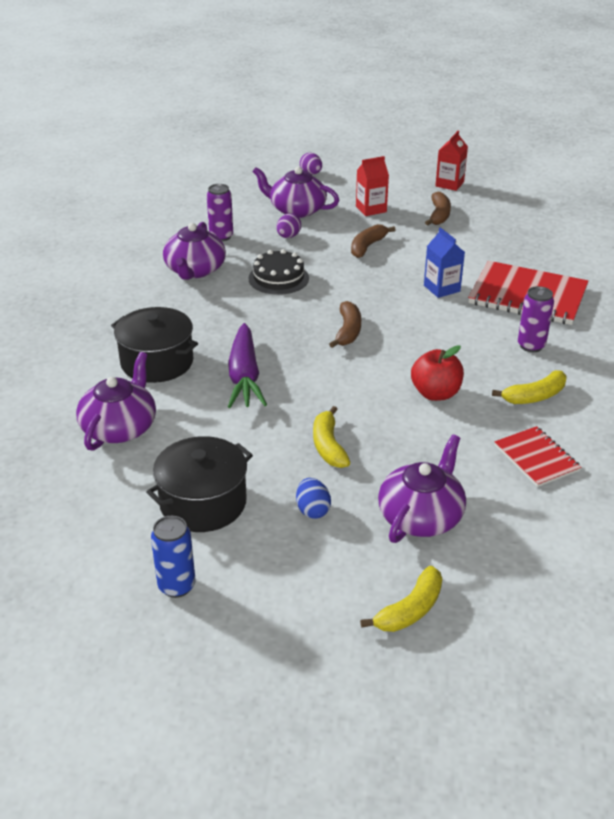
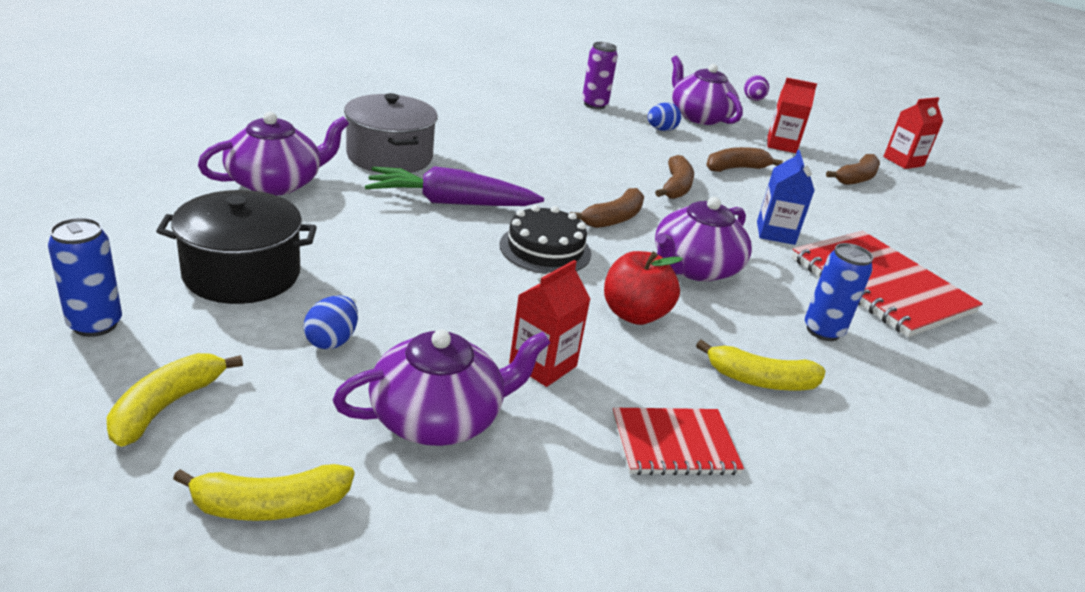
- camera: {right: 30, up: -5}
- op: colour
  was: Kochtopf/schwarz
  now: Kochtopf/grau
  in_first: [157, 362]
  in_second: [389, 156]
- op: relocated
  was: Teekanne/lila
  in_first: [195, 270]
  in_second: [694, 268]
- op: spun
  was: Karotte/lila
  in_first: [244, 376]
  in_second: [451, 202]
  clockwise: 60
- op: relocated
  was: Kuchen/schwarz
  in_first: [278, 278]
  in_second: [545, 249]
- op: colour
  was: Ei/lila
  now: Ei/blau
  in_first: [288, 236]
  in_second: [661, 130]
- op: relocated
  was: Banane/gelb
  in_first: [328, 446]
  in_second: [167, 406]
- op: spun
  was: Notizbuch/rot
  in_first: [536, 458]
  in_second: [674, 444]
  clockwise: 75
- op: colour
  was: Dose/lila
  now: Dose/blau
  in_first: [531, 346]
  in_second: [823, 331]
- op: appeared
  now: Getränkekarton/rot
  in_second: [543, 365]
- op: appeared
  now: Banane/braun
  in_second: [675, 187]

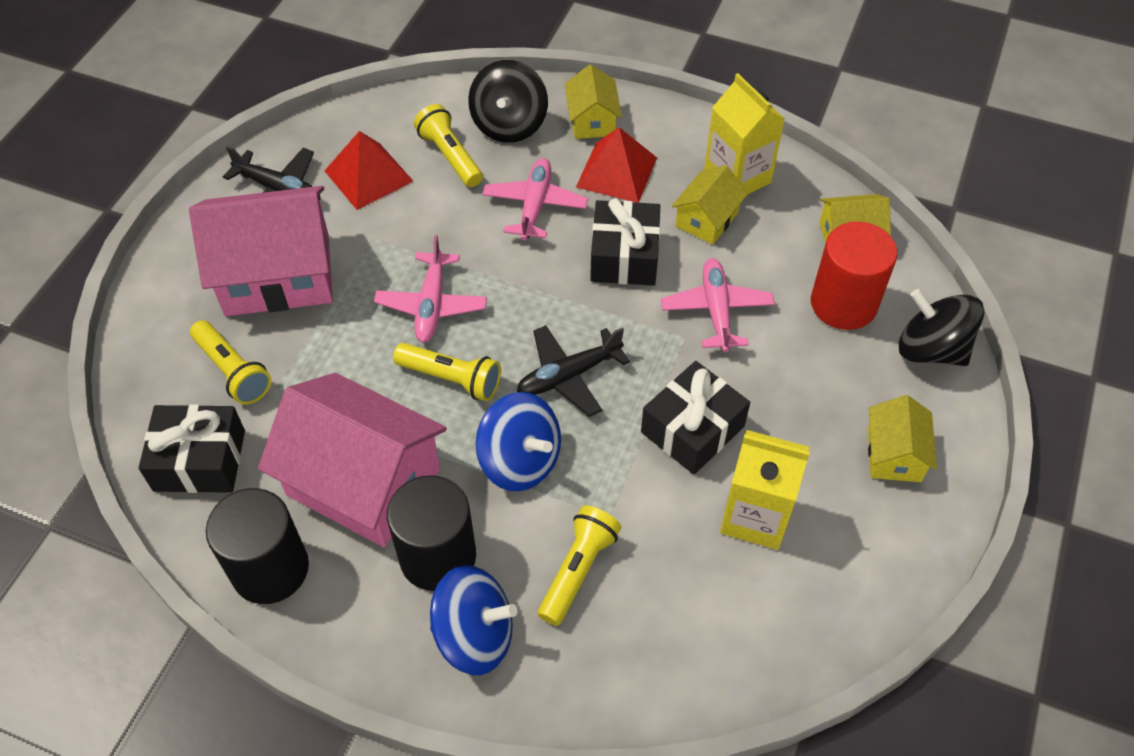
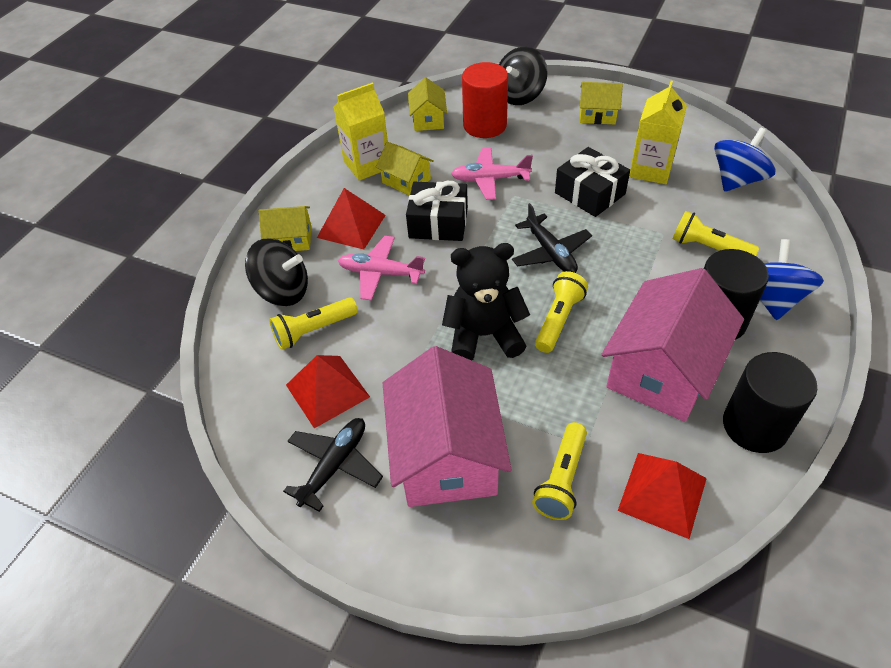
- camera: {right: -85, up: -5}
- op: exchanged
  was: Geschenk/schwarz
  now: Pyramide/rot
  in_first: [199, 460]
  in_second: [662, 494]
- op: spun
  was: Taschenlampe/gelb
  in_first: [233, 371]
  in_second: [562, 479]
  clockwise: 150
- op: exchanged
  was: Flugzeug/rosa
  now: Teddybär/schwarz
  in_first: [431, 305]
  in_second: [484, 335]
- op: relocated
  was: Kreisel/blau
  in_first: [520, 461]
  in_second: [737, 180]

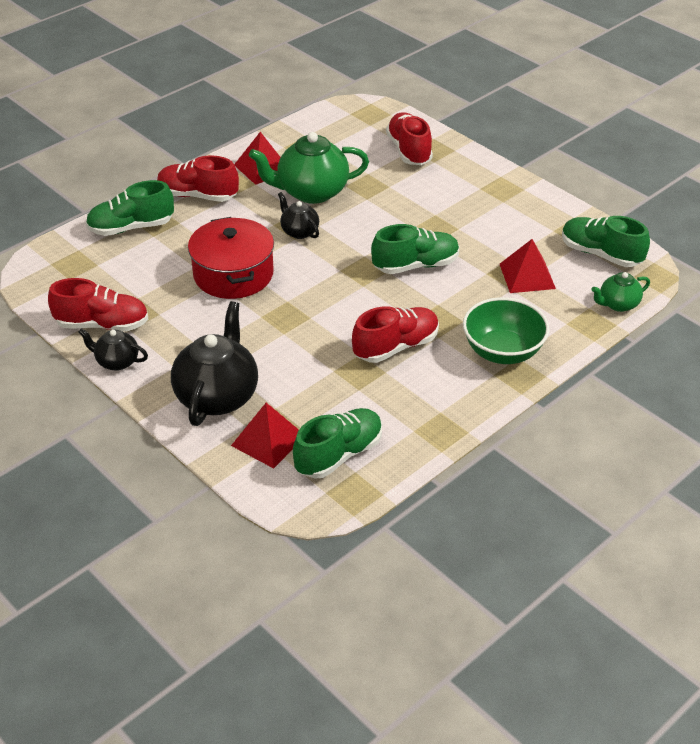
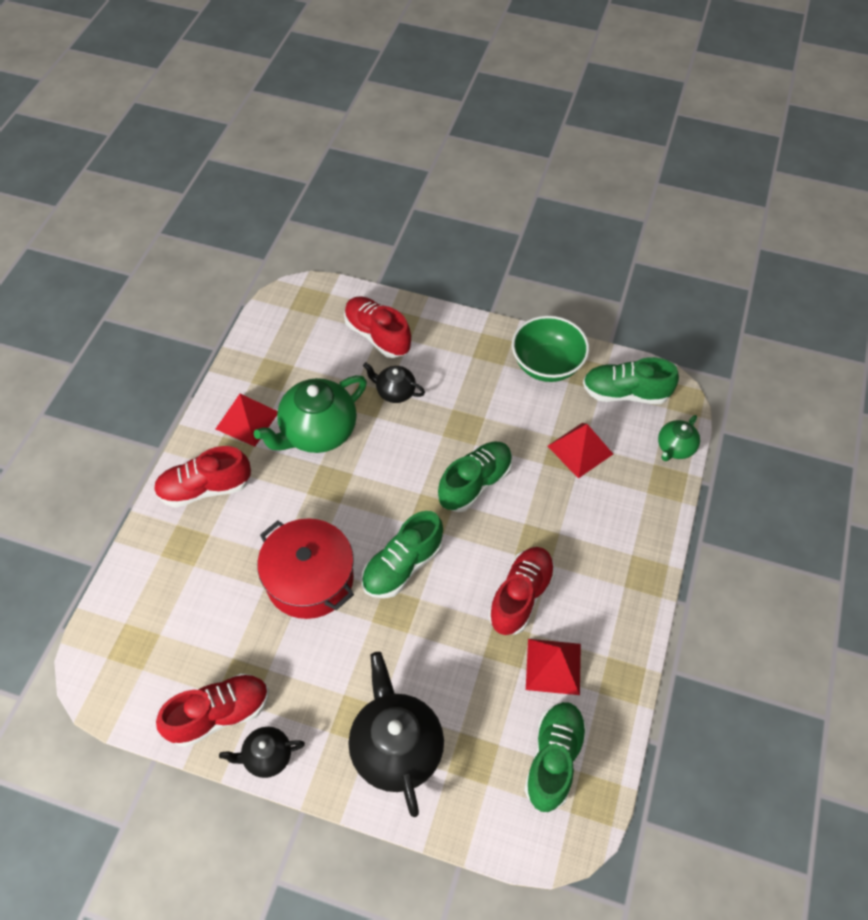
- camera: {right: -30, up: 15}
- op: relocated
  was: Schuh/grün
  in_first: [131, 227]
  in_second: [402, 566]
- op: relocated
  was: Pyramide/rot
  in_first: [268, 440]
  in_second: [553, 666]
- op: relocated
  was: Teekanne/schwarz
  in_first: [299, 231]
  in_second: [395, 392]
- op: relocated
  was: Schüssel/grün
  in_first: [502, 351]
  in_second: [546, 365]

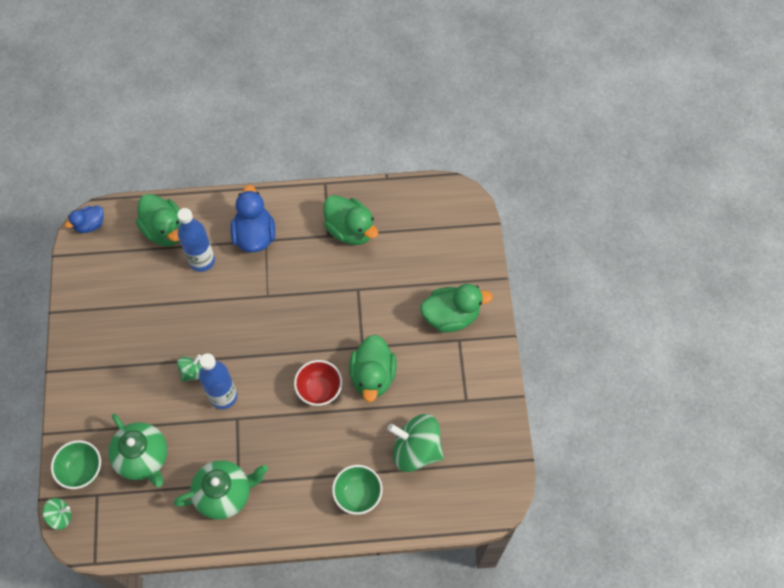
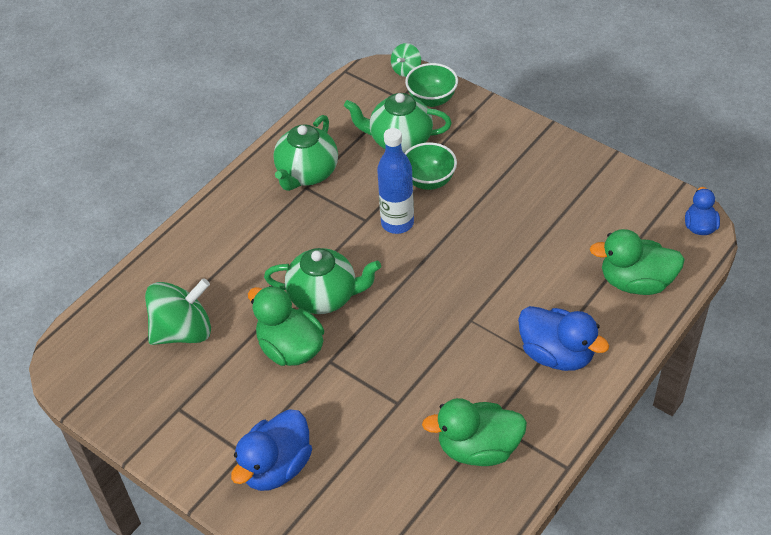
- camera: {right: 135, up: -15}
- op: missing
  was: Flasche/blau
  in_first: [202, 261]
- op: missing
  was: Kreisel/grün
  in_first: [193, 372]
- op: exchanged
  was: Schüssel/rot
  now: Teekanne/grün
  in_first: [319, 390]
  in_second: [324, 297]
- op: relocated
  was: Schüssel/grün
  in_first: [358, 495]
  in_second: [429, 181]
- op: colour
  was: Ente/grün
  now: Ente/blau
  in_first: [451, 316]
  in_second: [276, 467]

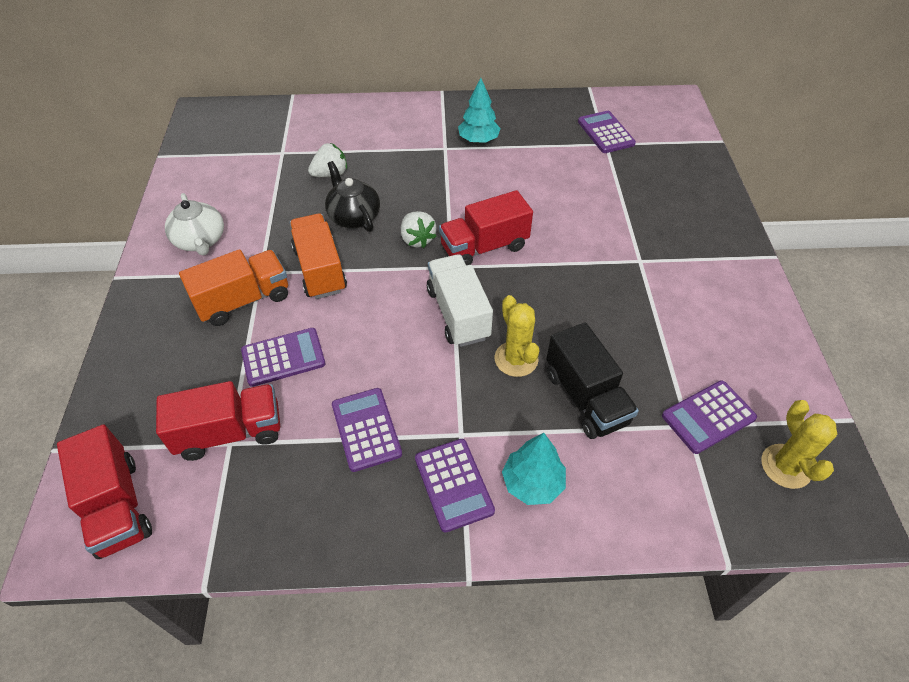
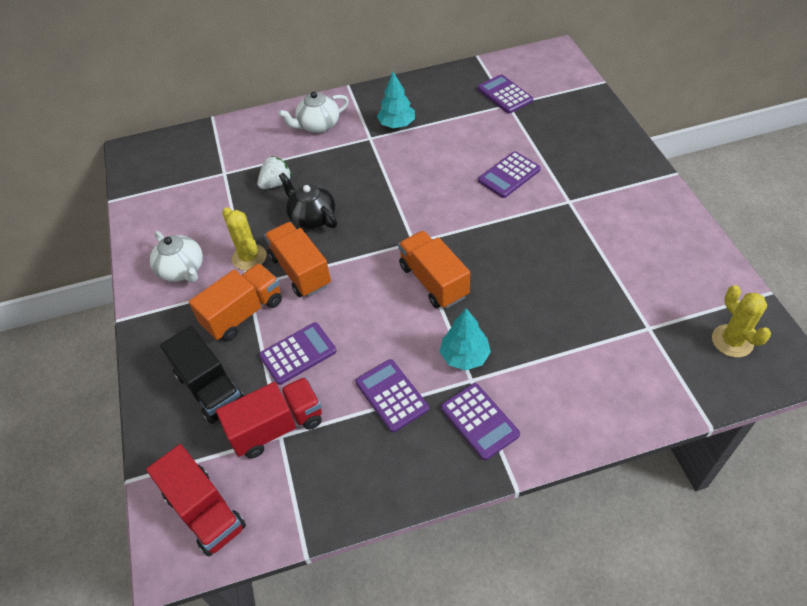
- camera: {right: -10, up: 0}
- op: missing
  was: Erdbeere/weiß
  in_first: [417, 239]
- op: colour
  was: Lastwagen/weiß
  now: Lastwagen/orange
  in_first: [458, 313]
  in_second: [433, 281]
- op: missing
  was: Lastwagen/rot
  in_first: [484, 247]
- op: relocated
  was: Kaktus/gelb
  in_first: [516, 359]
  in_second: [249, 257]
- op: relocated
  was: Baum/türkis
  in_first: [532, 483]
  in_second: [465, 356]
- op: relocated
  was: Lastwagen/schwarz
  in_first: [586, 397]
  in_second: [210, 388]
- op: relocated
  was: Taschenrechner/lila
  in_first: [708, 417]
  in_second: [509, 175]
- op: appeared
  now: Teekanne/weiß
  in_second: [318, 125]

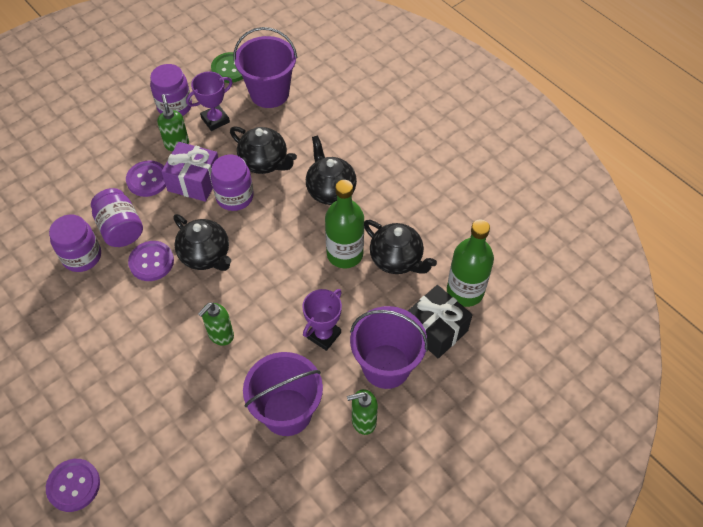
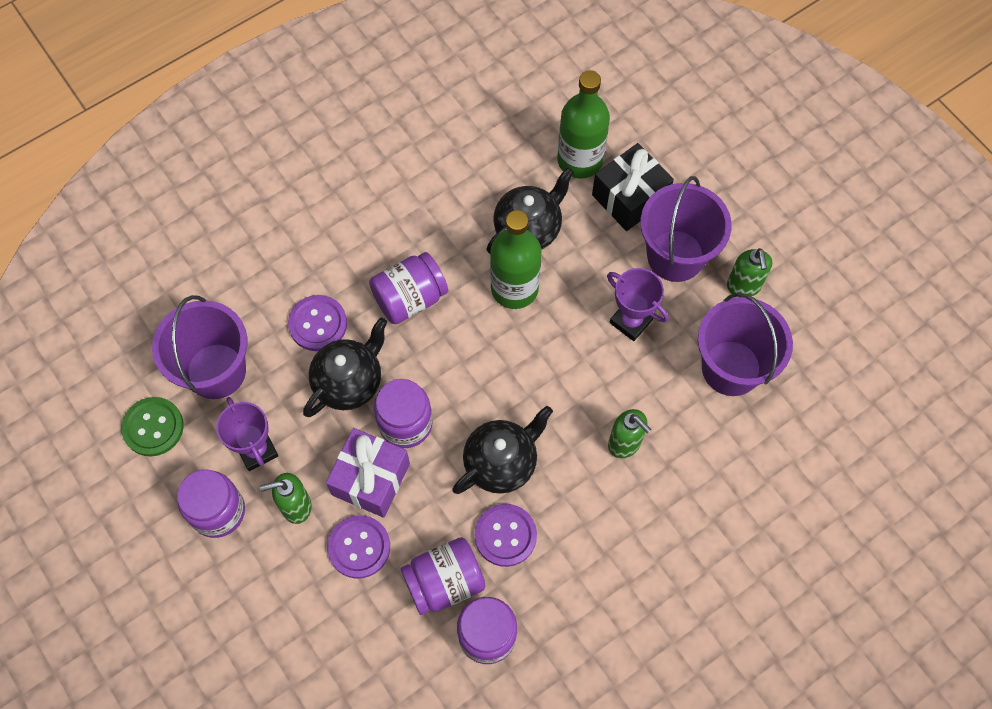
- camera: {right: -85, up: 10}
- op: relocated
  was: Knopf/lila
  in_first: [73, 485]
  in_second: [318, 324]
- op: exchanged
  was: Teekanne/schwarz
  now: Einmachglas/lila
  in_first: [330, 190]
  in_second: [410, 298]

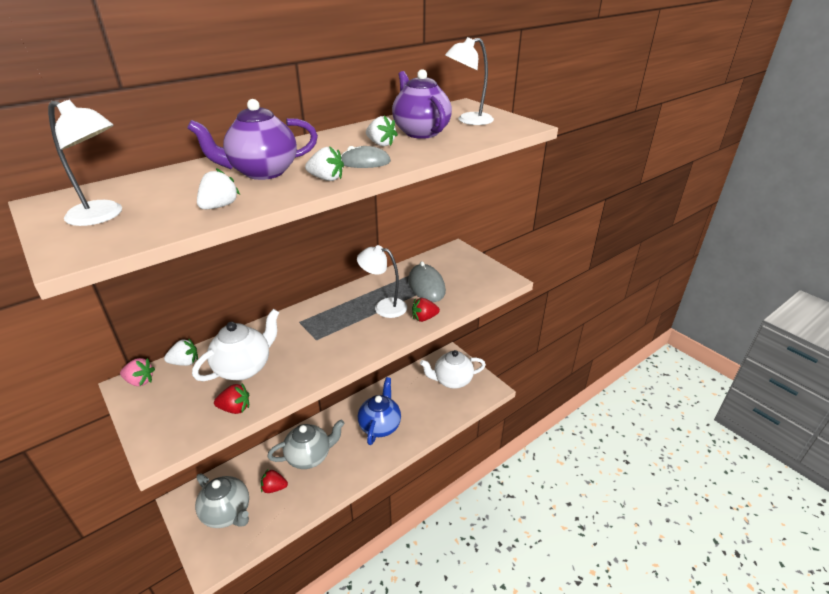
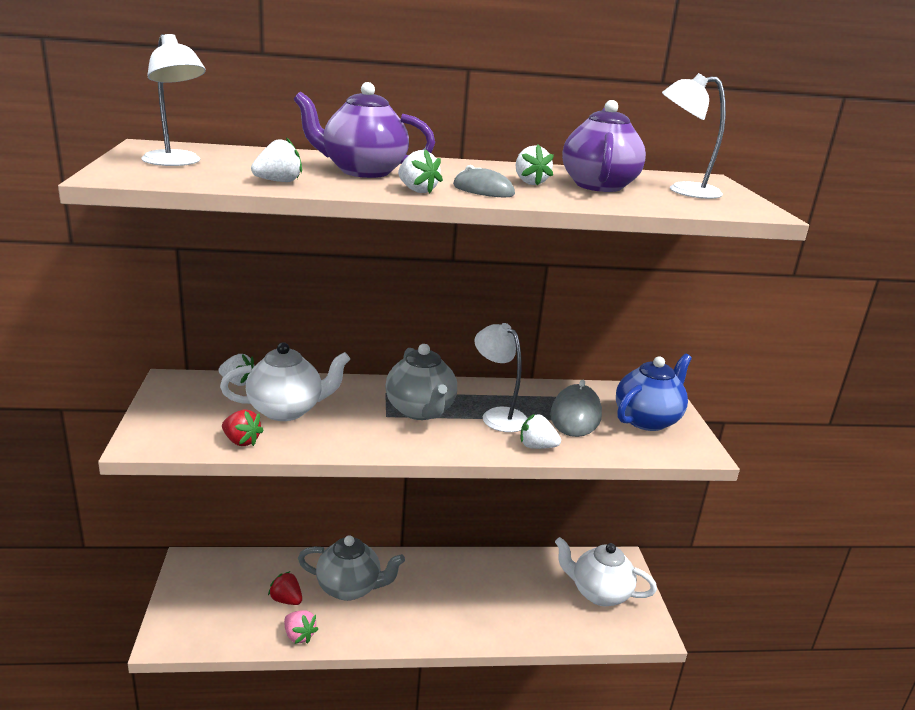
- camera: {right: 30, up: -10}
- op: relocated
  was: Erdbeere/rosa
  in_first: [140, 381]
  in_second: [299, 636]
- op: relocated
  was: Teekanne/grau
  in_first: [227, 513]
  in_second: [420, 411]
- op: relocated
  was: Teekanne/blau
  in_first: [380, 426]
  in_second: [647, 420]
- op: colour
  was: Erdbeere/rot
  now: Erdbeere/weiß
  in_first: [424, 318]
  in_second: [537, 446]

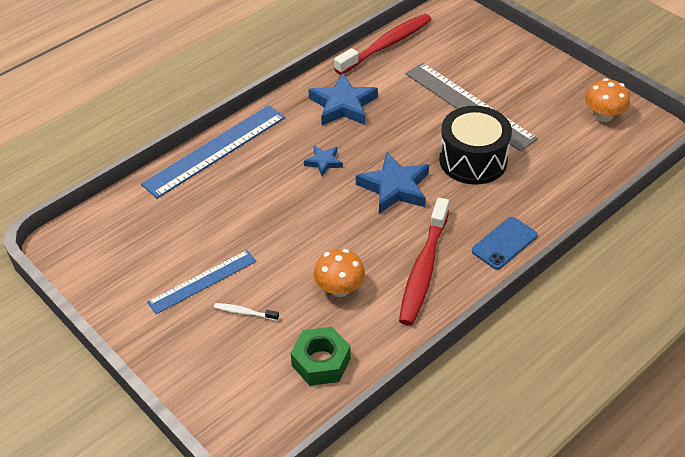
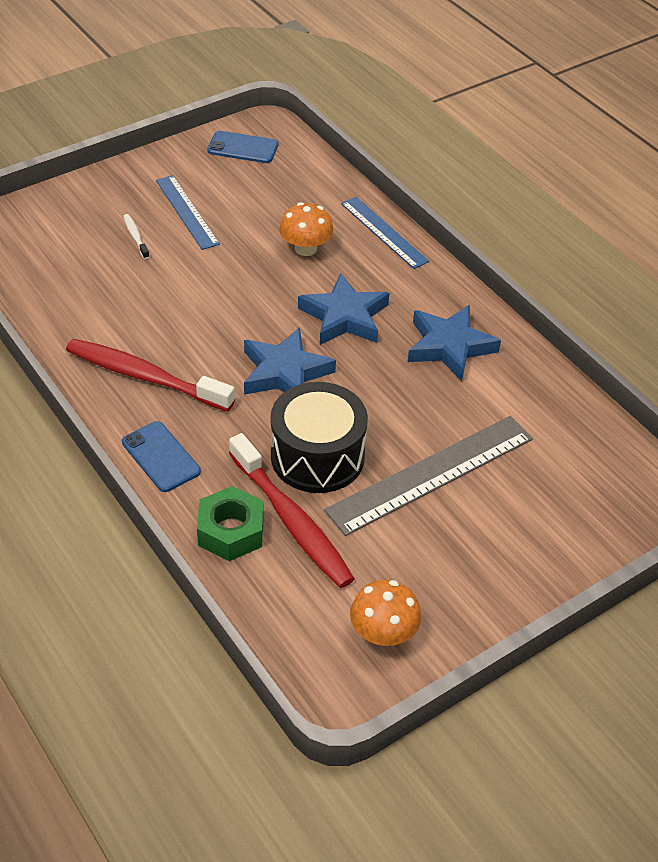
- camera: {right: 95, up: 0}
- op: size
  was: Lineal/blau
  in_first: [215, 150]
  in_second: [384, 232]
  ratio: 0.62
- op: spun
  was: Zahnbürste/weiß
  in_first: [244, 312]
  in_second: [135, 236]
  clockwise: -45
- op: relocated
  was: Sechskantmutter/grün
  in_first: [321, 362]
  in_second: [231, 531]
- op: size
  was: Stern/blau
  in_first: [324, 162]
  in_second: [344, 317]
  ratio: 1.89
- op: relocated
  was: Pilz/orange
  in_first: [339, 288]
  in_second: [305, 248]
- op: relocated
  was: Zahnbürste/rot
  in_first: [386, 45]
  in_second: [292, 521]
- op: appeared
  now: Handy/blau
  in_second: [243, 148]

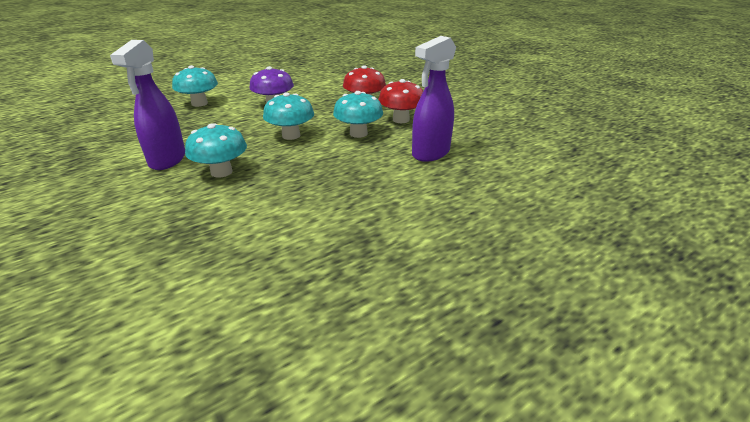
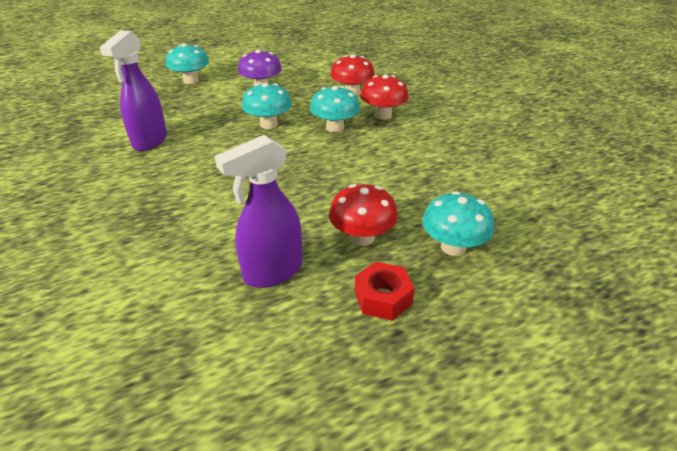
- camera: {right: 10, up: 5}
- op: relocated
  was: Pilz/türkis
  in_first: [221, 172]
  in_second: [453, 247]
- op: relocated
  was: Sprühflasche/lila
  in_first: [430, 153]
  in_second: [272, 272]
- op: appeared
  now: Pilz/rot
  in_second: [362, 237]
- op: appeared
  now: Sechskantmutter/rot
  in_second: [383, 298]

